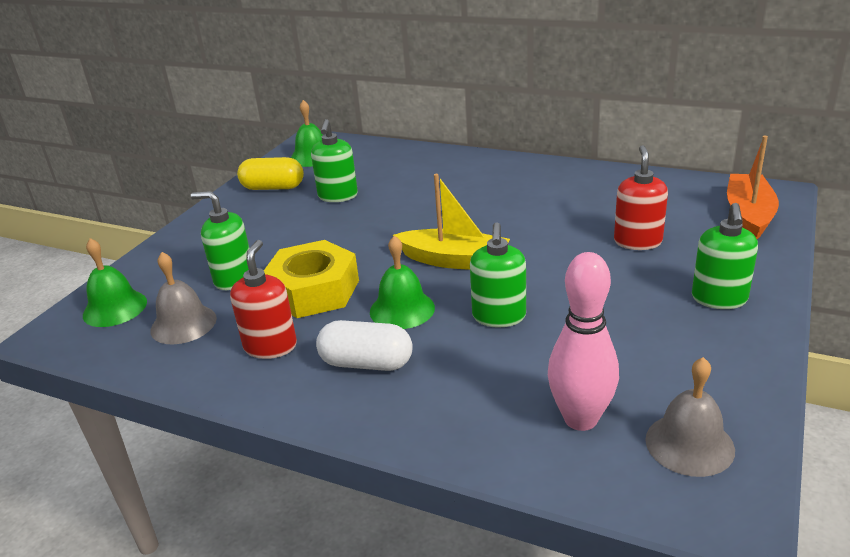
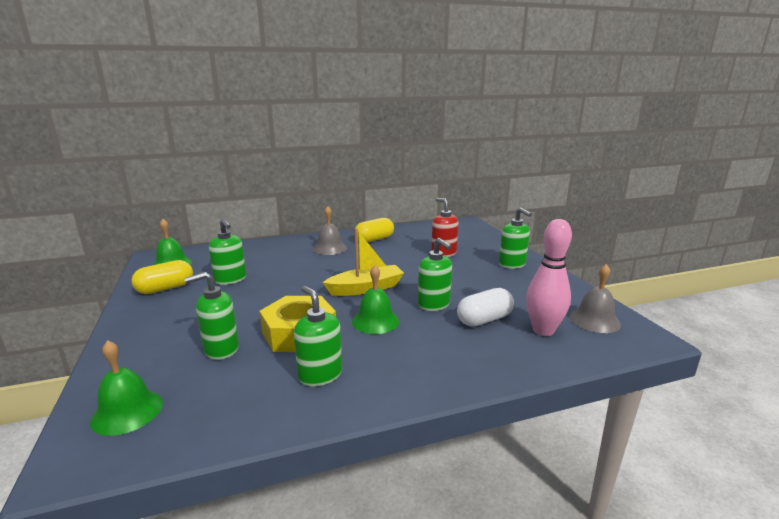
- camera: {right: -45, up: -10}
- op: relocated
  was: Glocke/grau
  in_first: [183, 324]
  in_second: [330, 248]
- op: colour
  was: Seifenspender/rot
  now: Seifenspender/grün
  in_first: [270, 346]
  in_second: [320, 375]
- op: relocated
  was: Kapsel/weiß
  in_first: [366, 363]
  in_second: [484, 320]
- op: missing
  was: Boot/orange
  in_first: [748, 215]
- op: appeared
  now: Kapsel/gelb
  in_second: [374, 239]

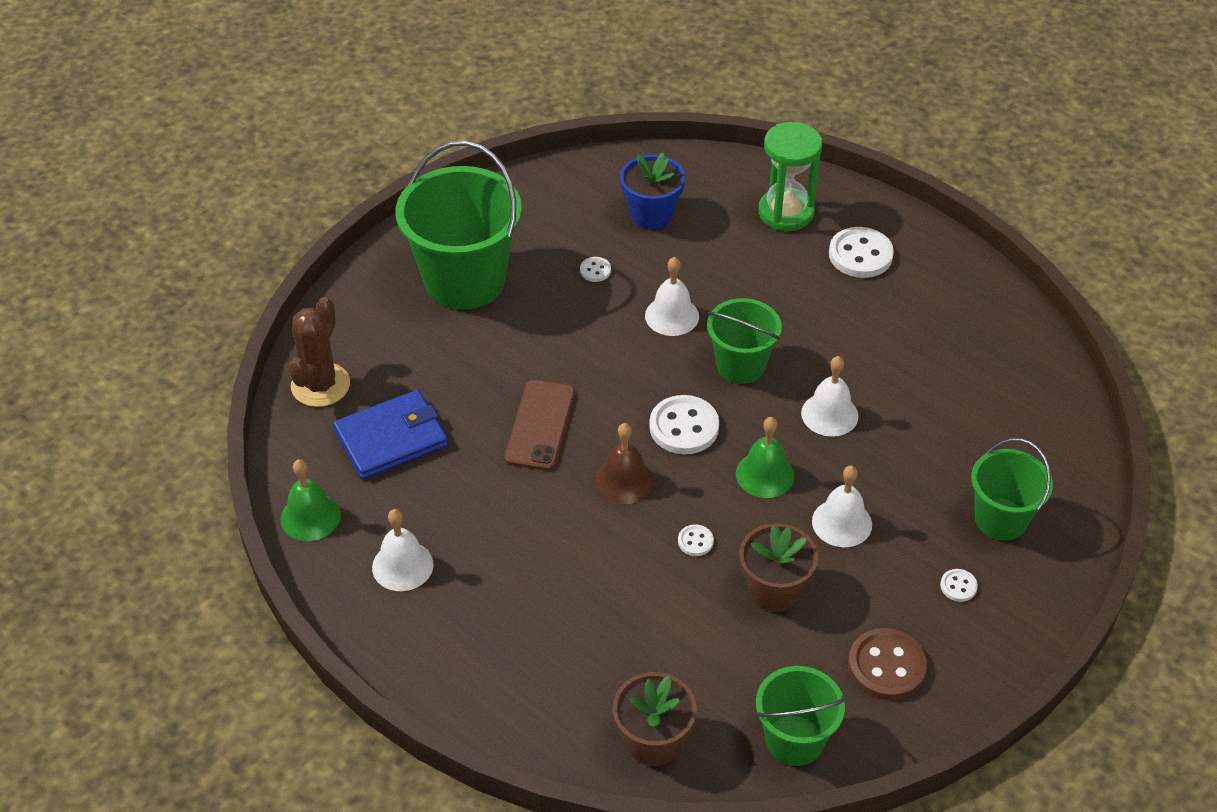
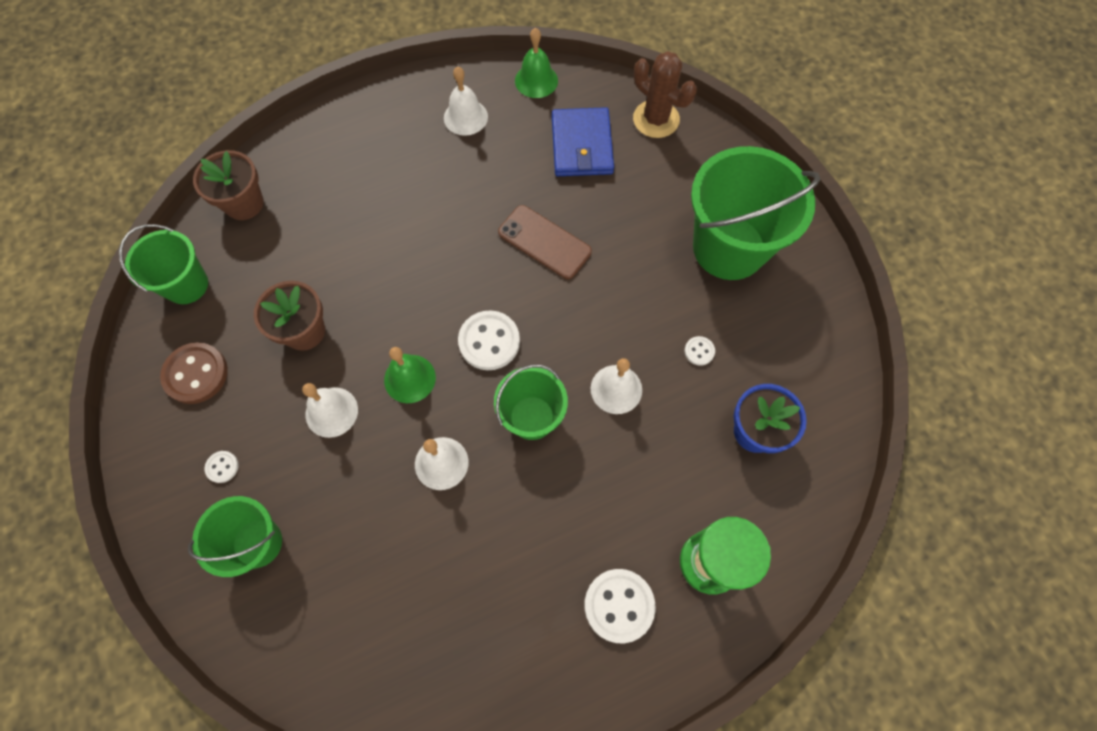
- camera: {right: 115, up: 20}
- op: missing
  was: Glocke/braun
  in_first: [624, 480]
- op: missing
  was: Knopf/weiß
  in_first: [695, 541]

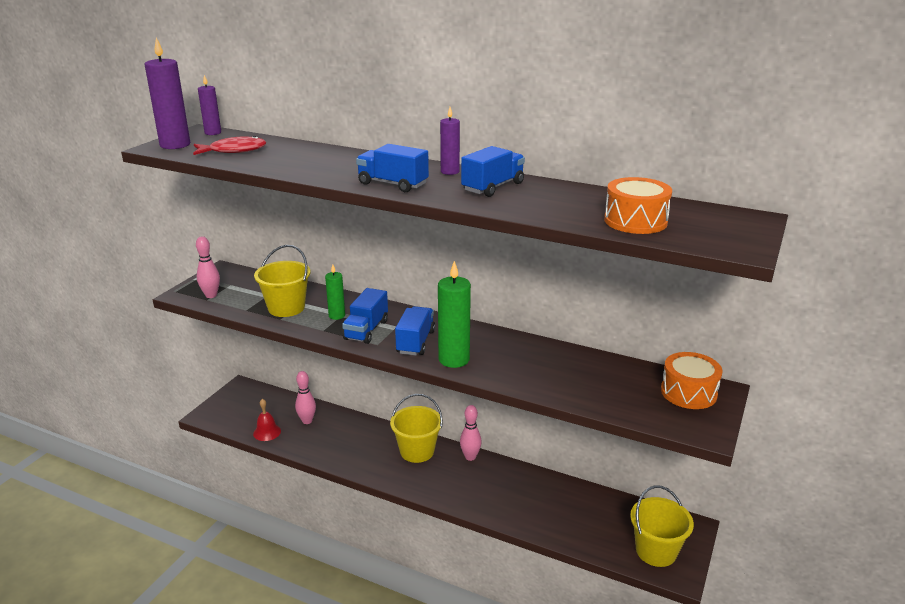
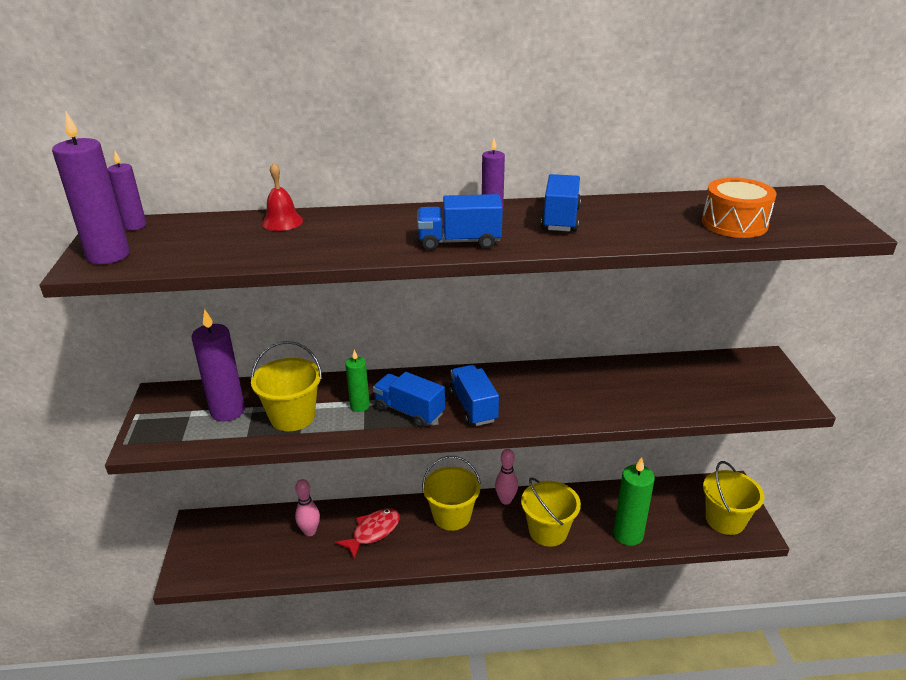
- camera: {right: -30, up: 5}
- op: relocated
  was: Fisch/rot
  in_first: [233, 151]
  in_second: [373, 532]
- op: missing
  was: Bowlingkegel/rosa
  in_first: [211, 295]
- op: relocated
  was: Glocke/rot
  in_first: [267, 432]
  in_second: [282, 222]
- op: spun
  was: Lastwagen/blau
  in_first: [366, 330]
  in_second: [409, 411]
  clockwise: 135
- op: relocated
  was: Kerze/grün
  in_first: [454, 359]
  in_second: [628, 534]
- op: missing
  was: Trommel/orange
  in_first: [688, 392]
- op: appeared
  now: Kerze/lila
  in_second: [227, 411]
- op: appeared
  now: Eimer/gelb
  in_second: [548, 531]

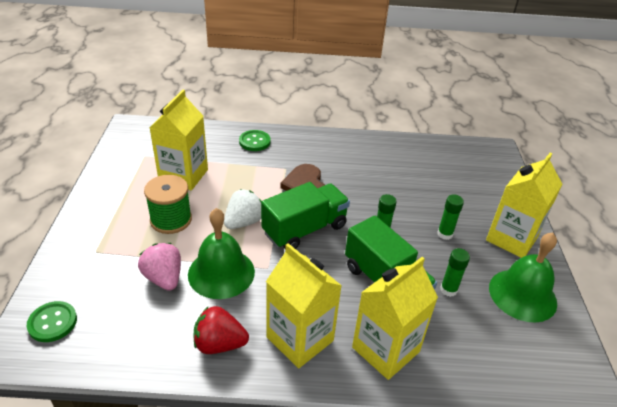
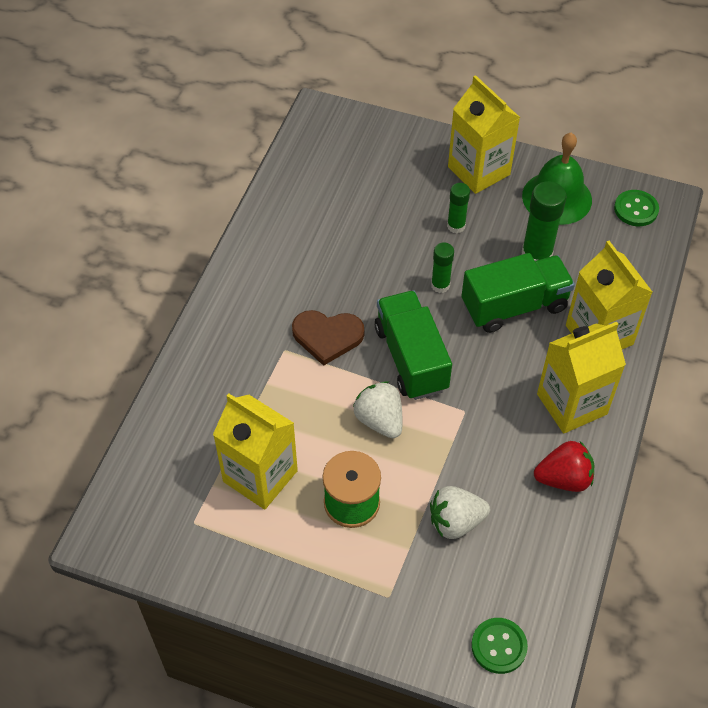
- camera: {right: -70, up: 15}
- op: colour
  was: Erdbeere/rosa
  now: Erdbeere/weiß
  in_first: [164, 278]
  in_second: [455, 522]
- op: missing
  was: Glocke/grün
  in_first: [221, 272]
- op: spun
  was: Erdbeere/rot
  in_first: [219, 344]
  in_second: [563, 478]
  clockwise: -120
- op: relocated
  was: Knopf/grün
  in_first: [254, 141]
  in_second: [636, 209]
- op: size
  was: Klebestift/grün
  in_first: [448, 290]
  in_second: [536, 255]
  ratio: 1.66

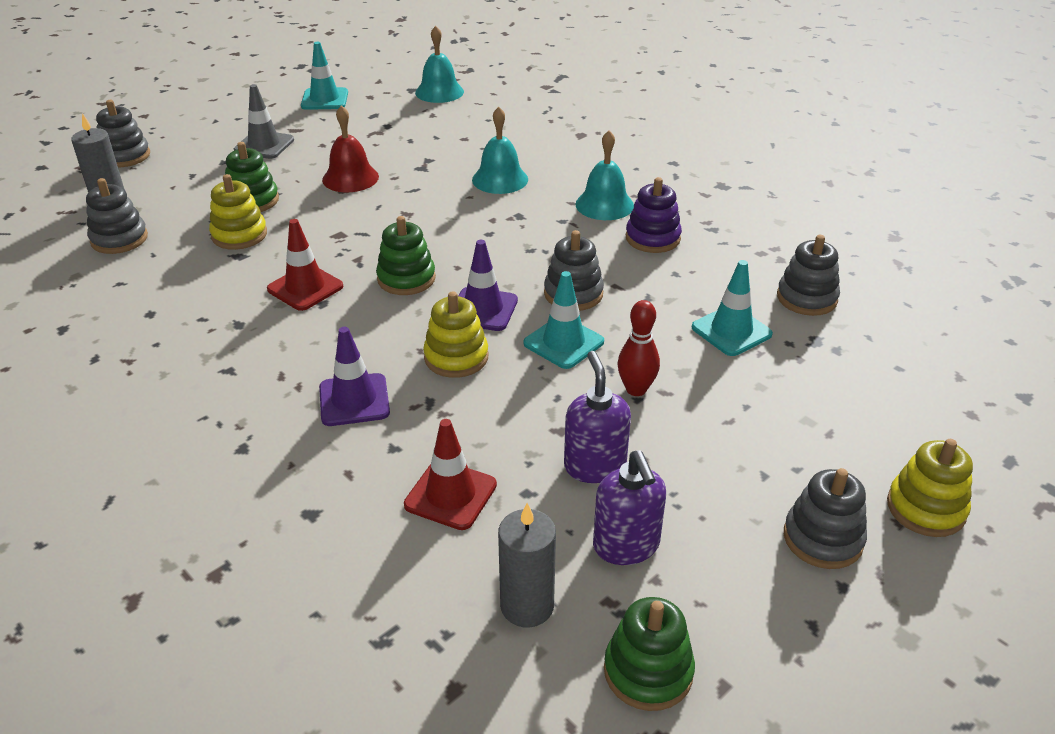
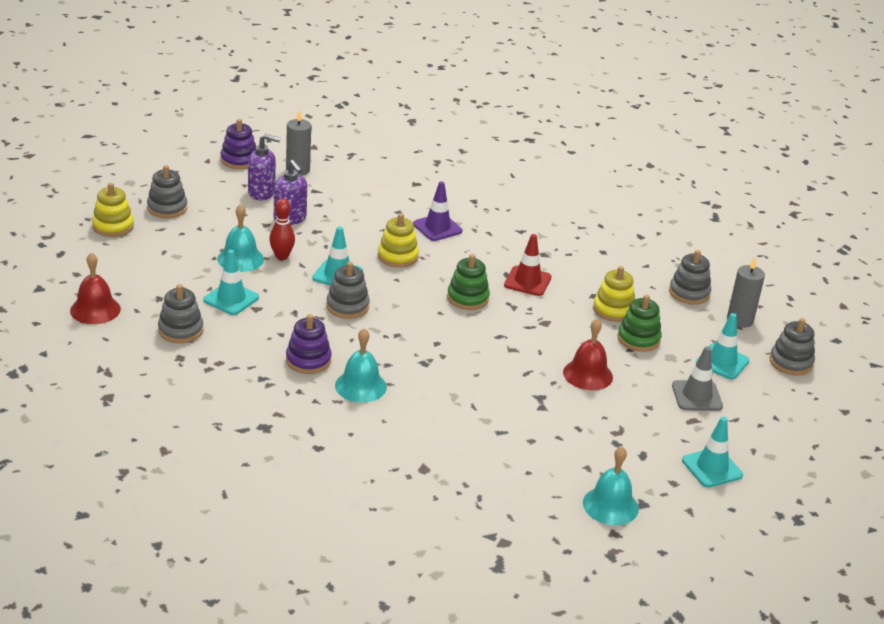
- camera: {right: 155, up: -5}
- op: missing
  was: Leitkegel/rot
  in_first: [450, 495]
- op: missing
  was: Leitkegel/lila
  in_first: [483, 309]
- op: relocated
  was: Glocke/türkis
  in_first: [500, 179]
  in_second: [240, 259]
- op: spun
  was: Seifenspender/lila
  in_first: [626, 546]
  in_second: [262, 193]
  clockwise: 135
- op: colour
  was: Stapelspielzeug/grün
  now: Stapelspielzeug/lila
  in_first: [648, 671]
  in_second: [239, 160]
- op: appeared
  now: Glocke/rot
  in_second: [95, 309]
- op: appeared
  now: Leitkegel/türkis
  in_second: [722, 362]

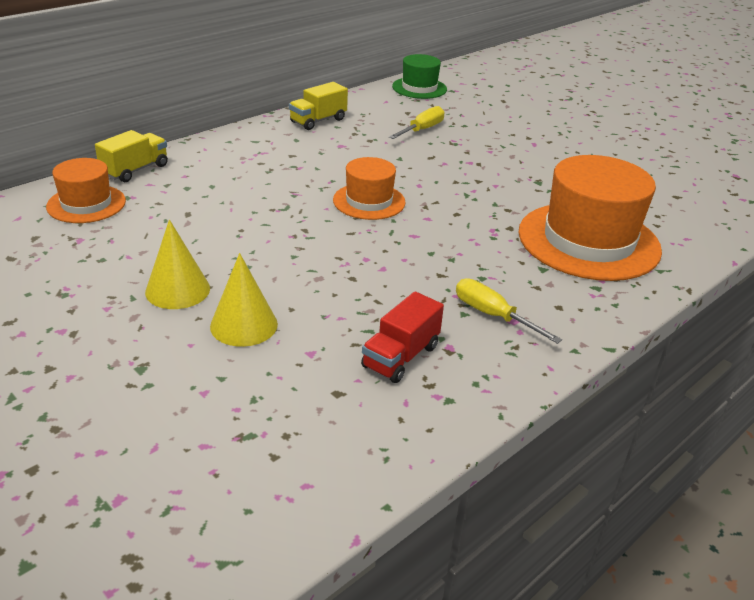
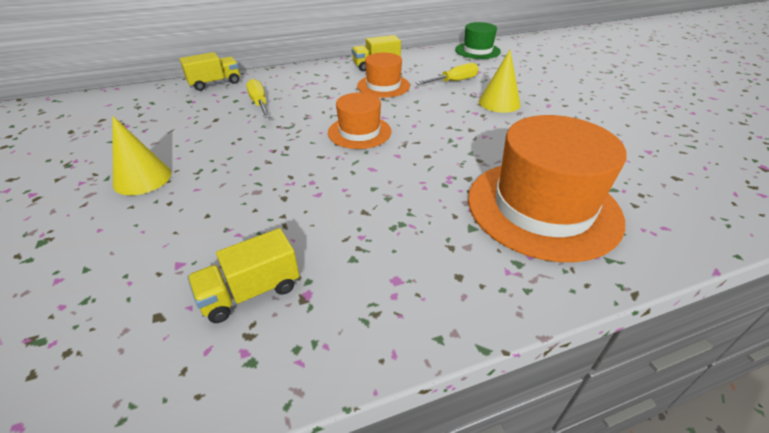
- camera: {right: 25, up: 5}
- op: relocated
  was: Hut/orange
  in_first: [86, 204]
  in_second: [383, 86]
- op: relocated
  was: Kegel/gelb
  in_first: [244, 325]
  in_second: [499, 103]
- op: colour
  was: Lastwagen/rot
  now: Lastwagen/gelb
  in_first: [400, 357]
  in_second: [251, 292]
- op: relocated
  was: Schraubenzieher/gelb
  in_first: [493, 315]
  in_second: [259, 103]

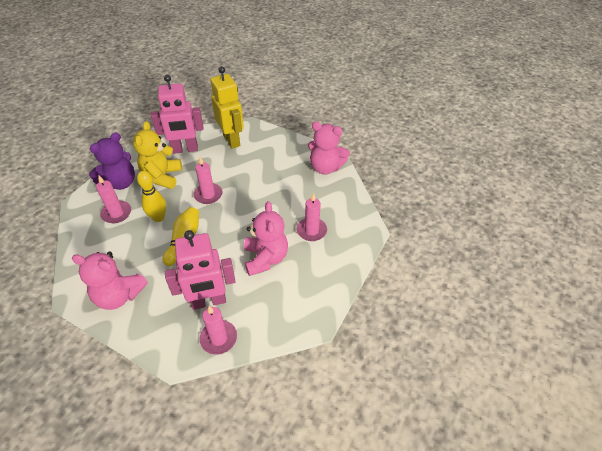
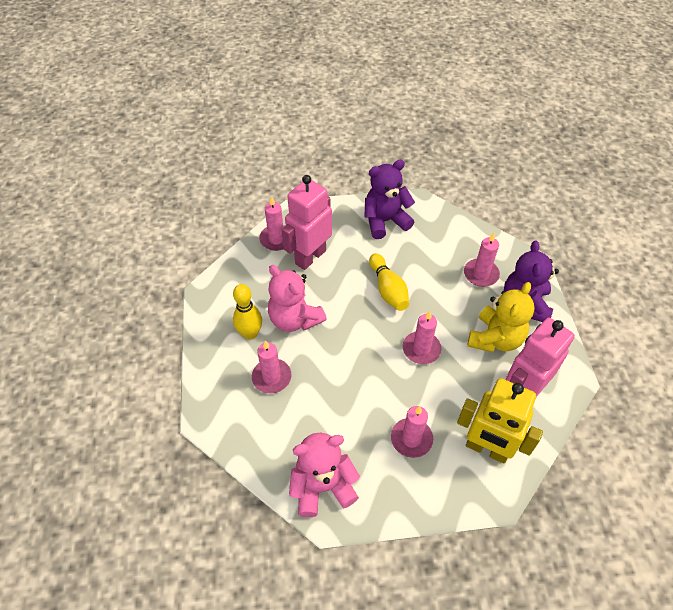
- camera: {right: 145, up: 5}
- op: colour
  was: Teddybär/rosa
  now: Teddybär/lila
  in_first: [119, 295]
  in_second: [385, 221]
- op: spun
  was: Teddybär/gelb
  in_first: [162, 176]
  in_second: [495, 338]
  clockwise: 60
- op: relocated
  was: Bowlingkegel/gelb
  in_first: [158, 217]
  in_second: [250, 333]
- op: appeared
  now: Kerze/rosa
  in_second: [411, 439]

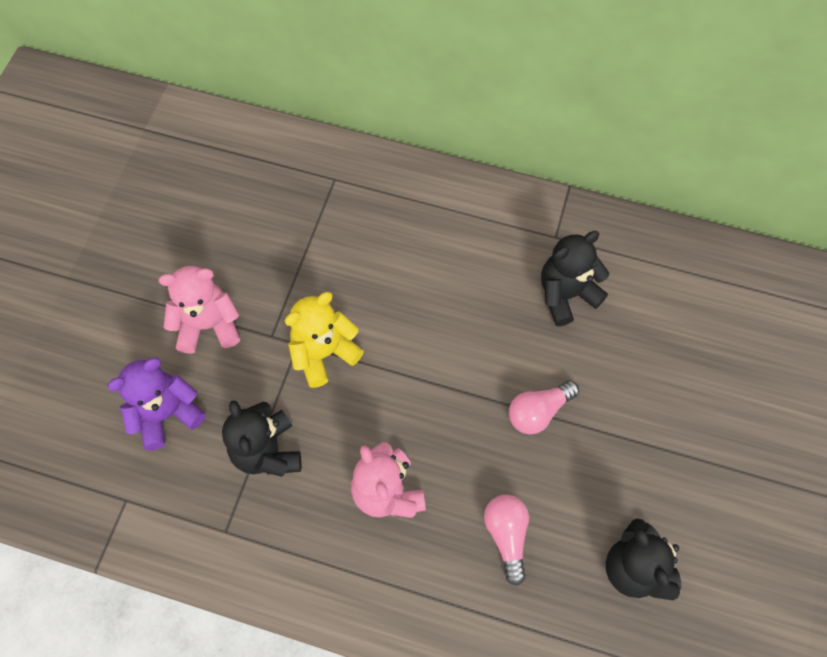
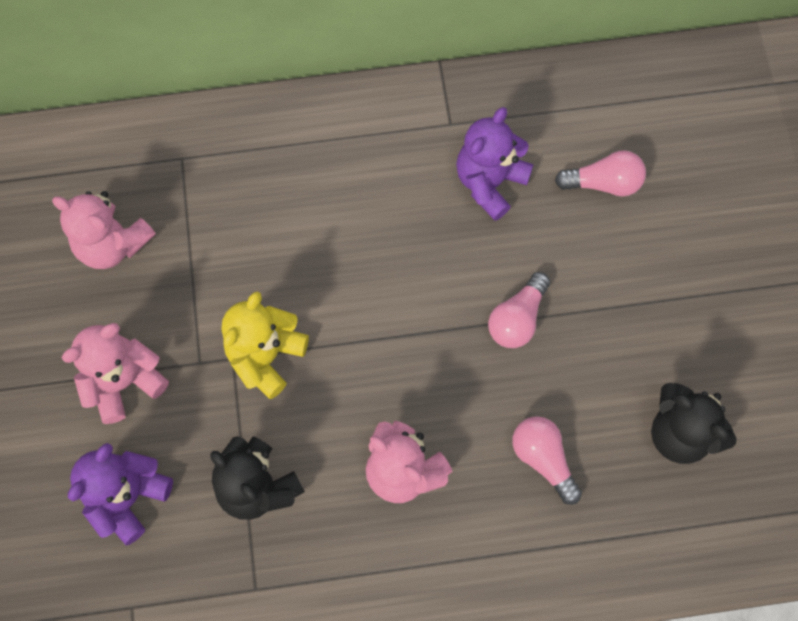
- camera: {right: -25, up: 5}
- op: colour
  was: Teddybär/schwarz
  now: Teddybär/lila
  in_first: [566, 295]
  in_second: [489, 182]
- op: appeared
  now: Teddybär/rosa
  in_second: [112, 244]
- op: appeared
  now: Glühbirne/rosa
  in_second: [603, 183]

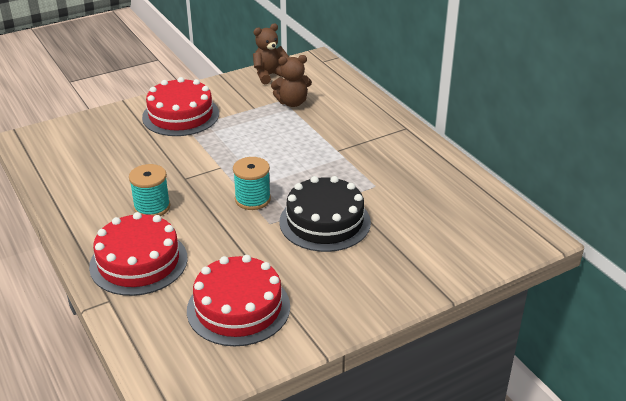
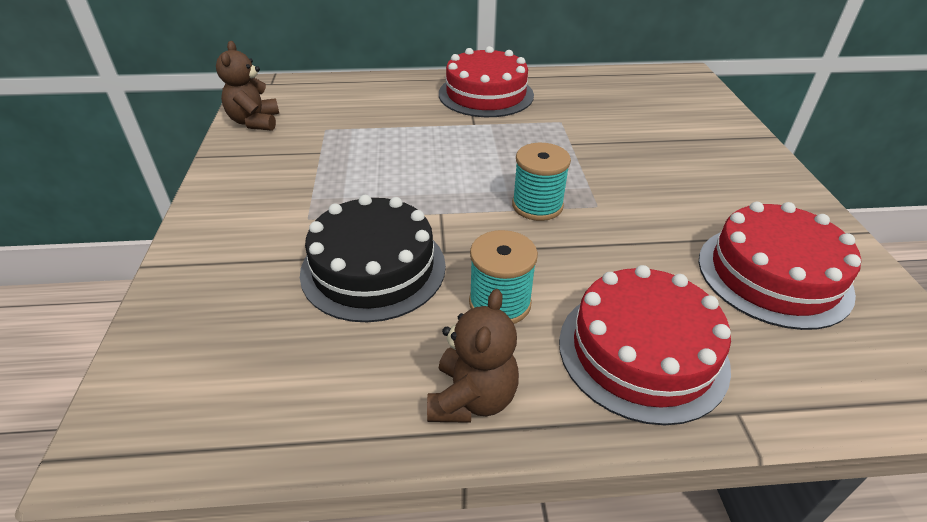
- camera: {right: -65, up: 5}
- op: relocated
  was: Kuchen/rot
  in_first: [180, 115]
  in_second: [486, 94]
- op: relocated
  was: Teddybär/braun
  in_first: [292, 103]
  in_second: [472, 398]
- op: relocated
  was: Kuchen/schwarz
  in_first: [325, 222]
  in_second: [373, 268]

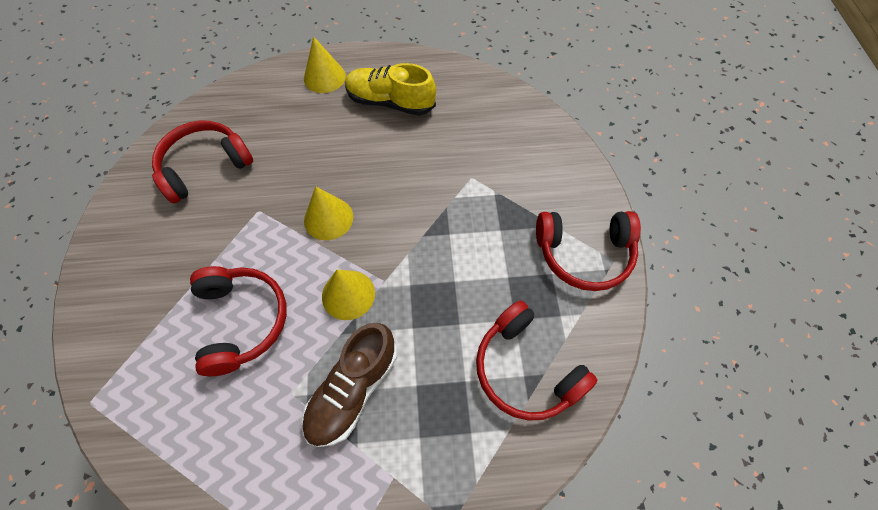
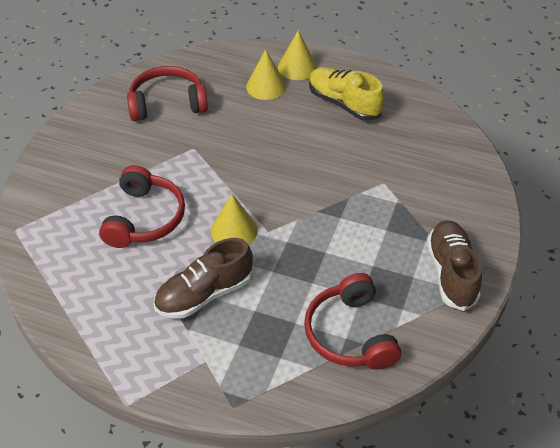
- camera: {right: 25, up: -15}
- op: relocated
  was: Kegel/gelb
  in_first: [328, 218]
  in_second: [266, 86]
- op: exchanged
  was: Kopfhörer/rot
  now: Schuh/braun
  in_first: [584, 254]
  in_second: [451, 273]

